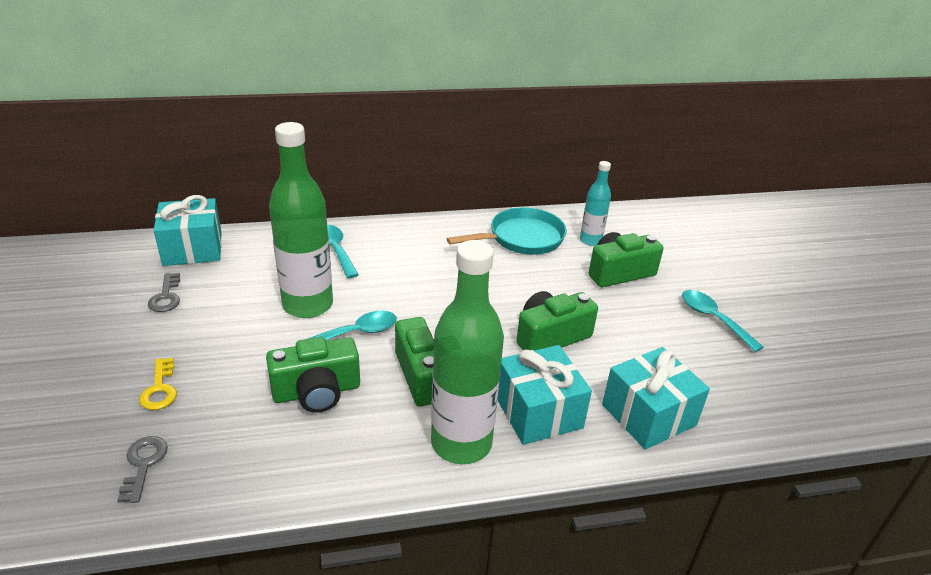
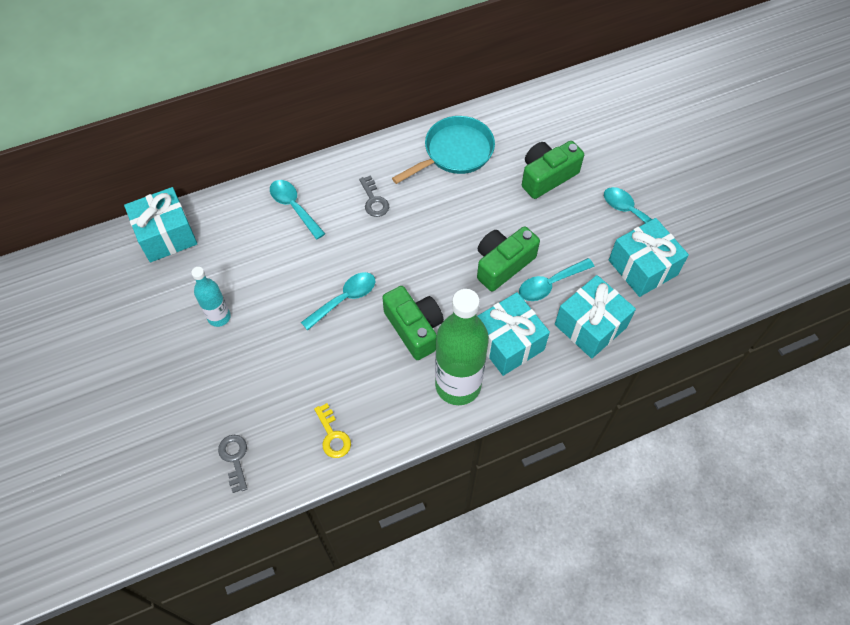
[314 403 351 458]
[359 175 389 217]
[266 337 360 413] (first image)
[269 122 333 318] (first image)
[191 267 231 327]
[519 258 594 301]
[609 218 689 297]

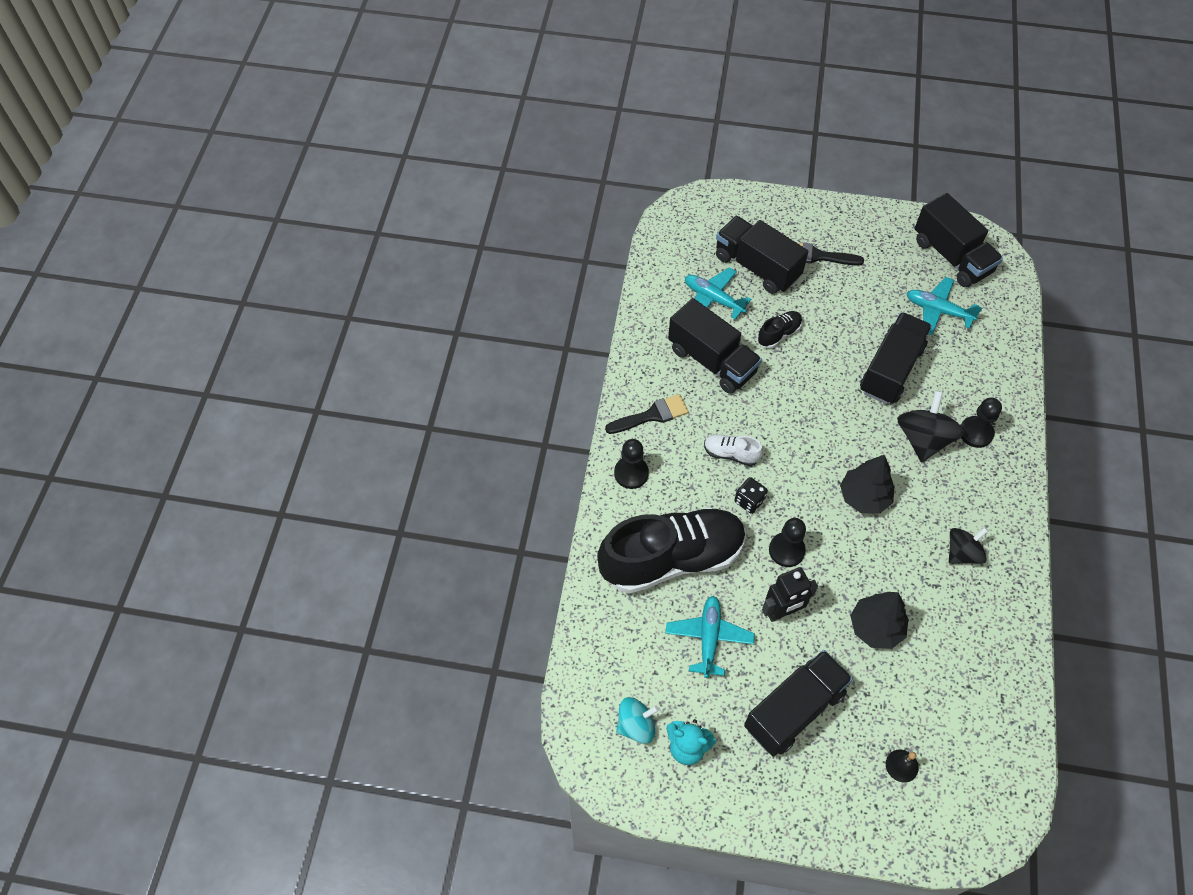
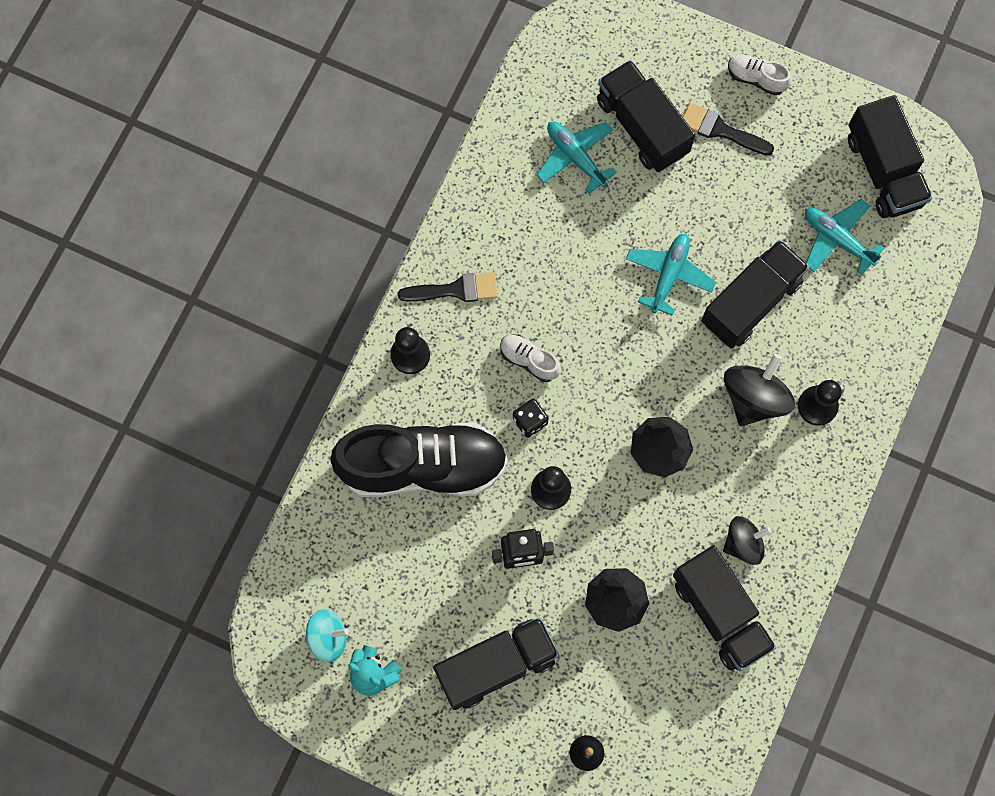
[626 233 716 316]
[673 545 777 671]
[758 311 802 348] (first image)
[728 55 792 95]

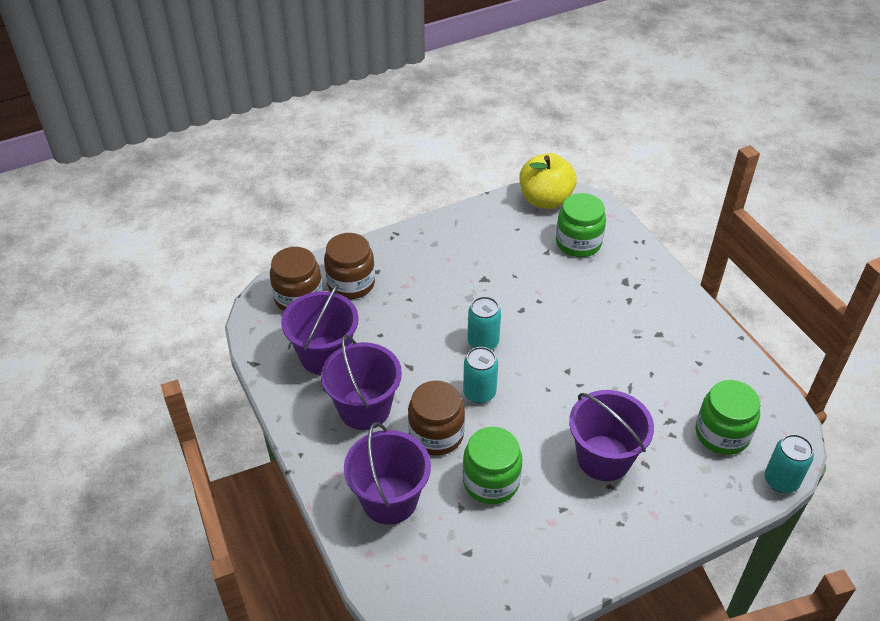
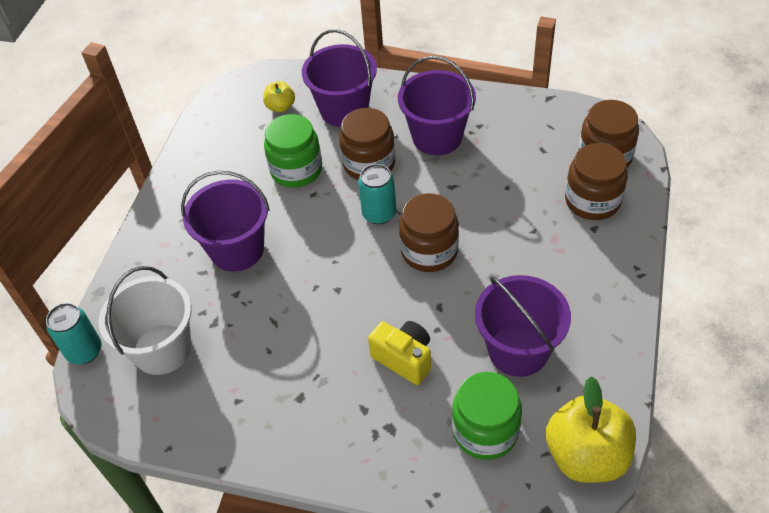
[475 275 571 377]
[399 193 459 272]
[99 266 192 375]
[263 81 295 113]
[368 321 431 385]

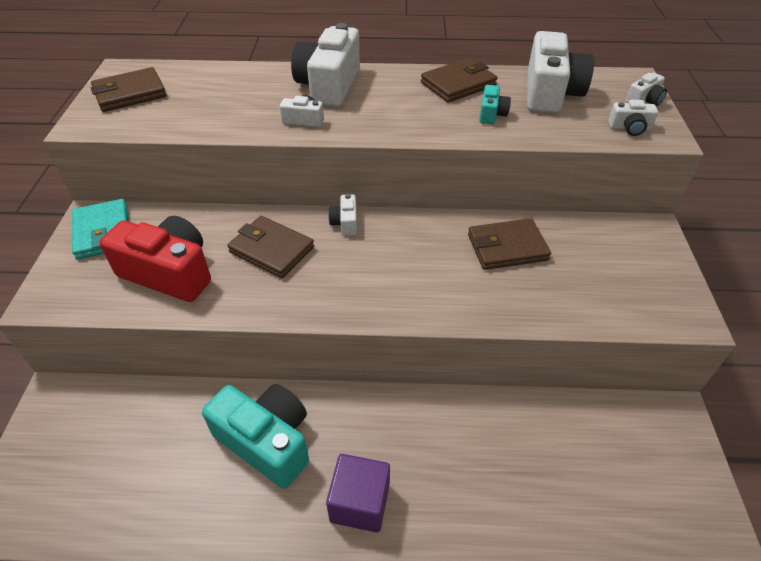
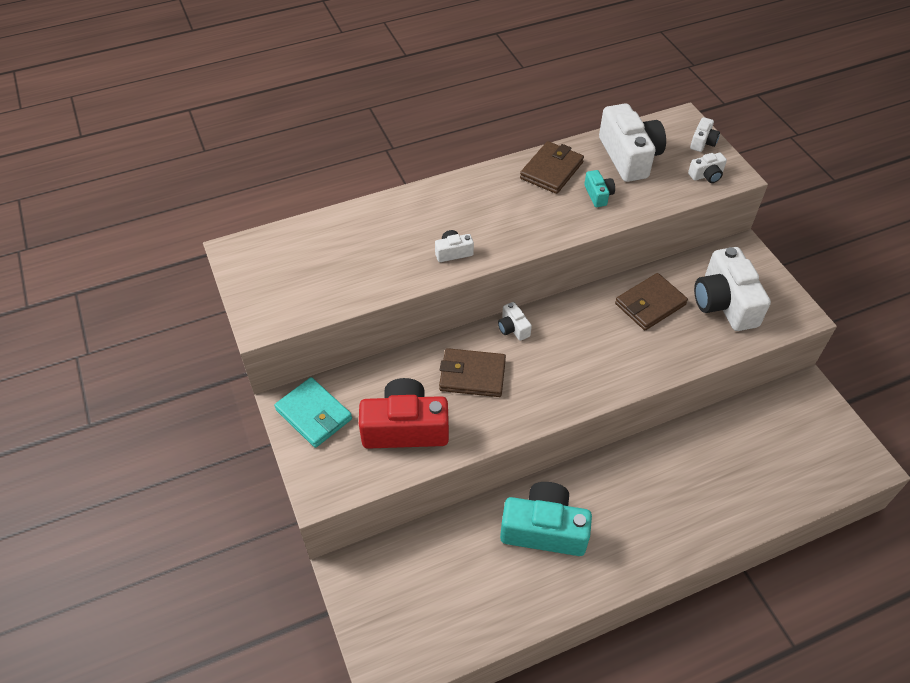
[91 67 167 112] (first image)
[694 247 771 331]
[326 454 390 533] (first image)

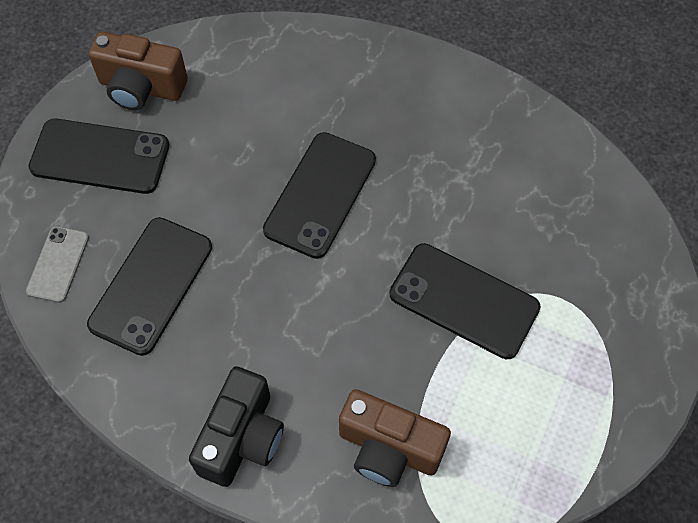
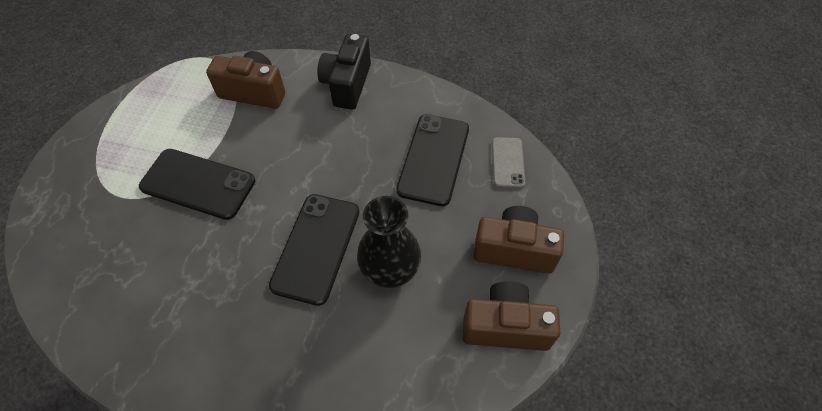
[473 206 564 274]
[357 196 421 288]

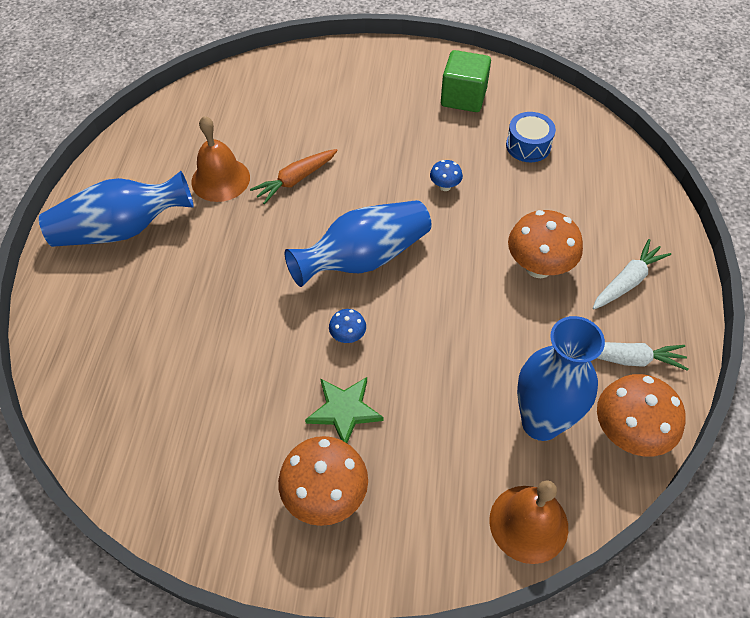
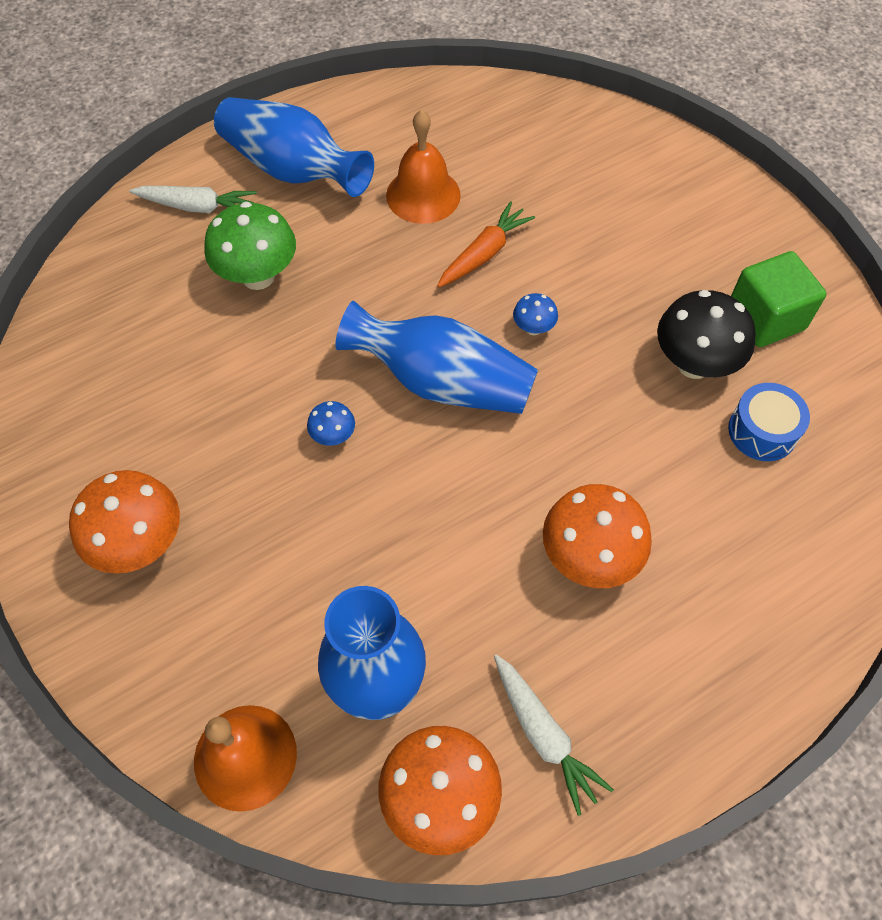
[437 201 535 287]
[305 377 383 443] (first image)
[513 293 558 335]
[129 186 257 213]
[204 202 296 290]
[657 290 756 379]

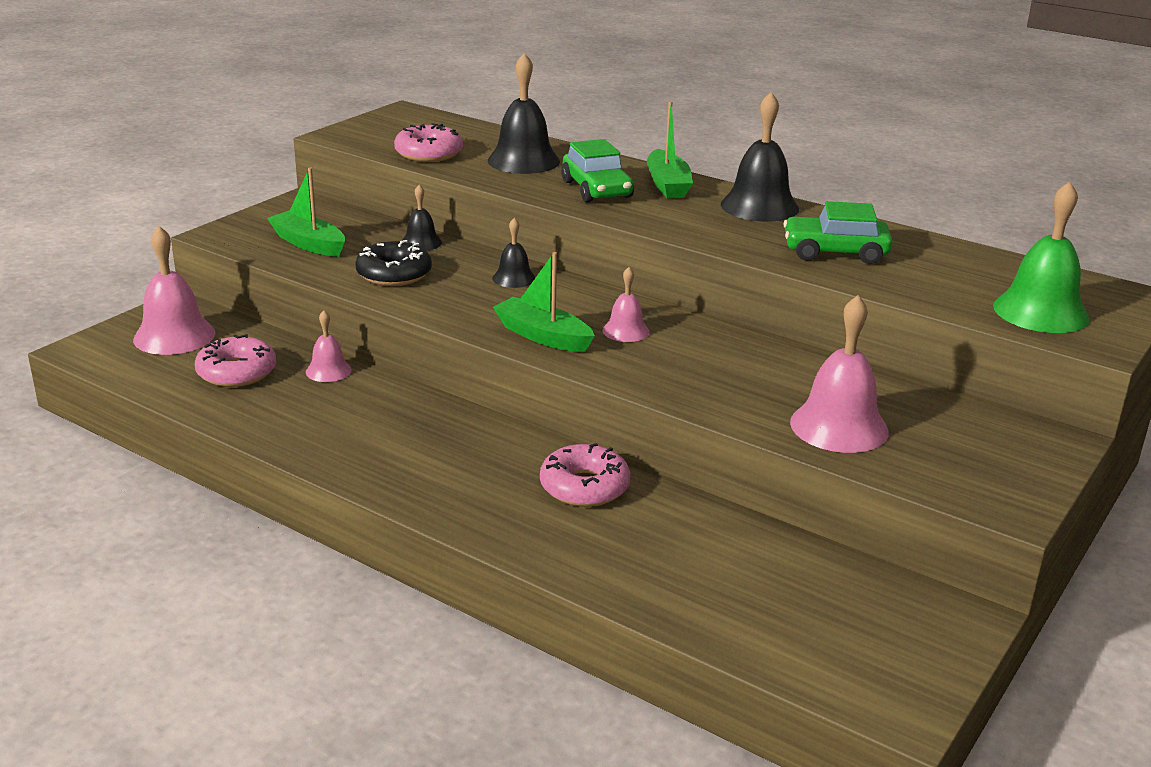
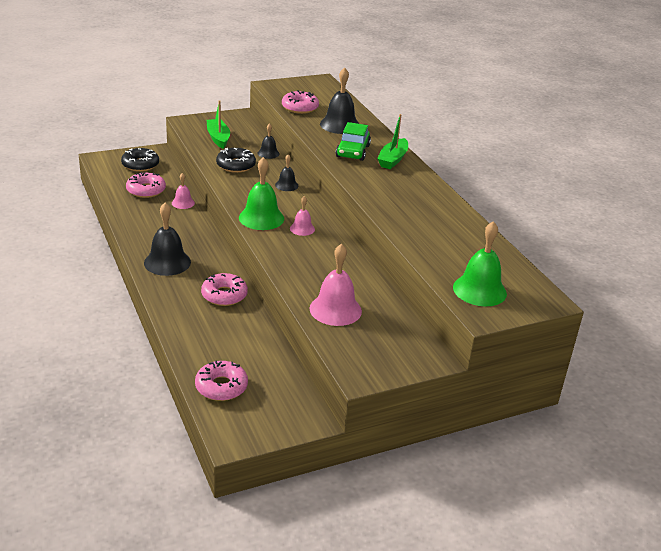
[121 148 159 172]
[239 157 284 230]
[144 203 191 276]
[783 201 892 264] (first image)
[195 360 248 401]

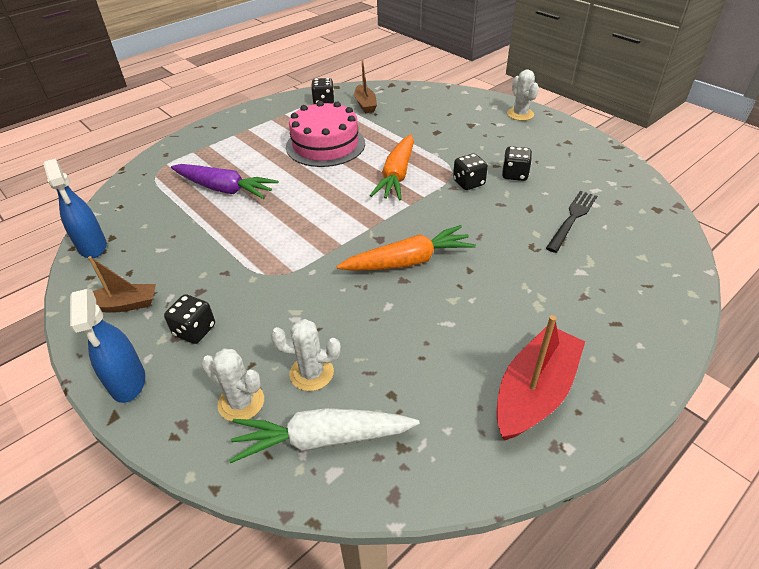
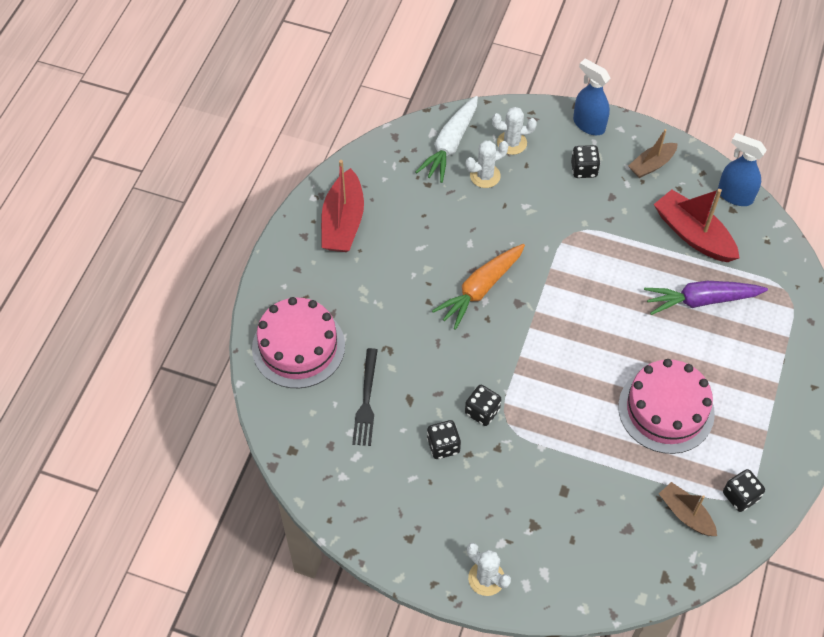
[416 96 478 183]
[370 134 414 200] (first image)
[252 297 345 388]
[654 189 739 262]

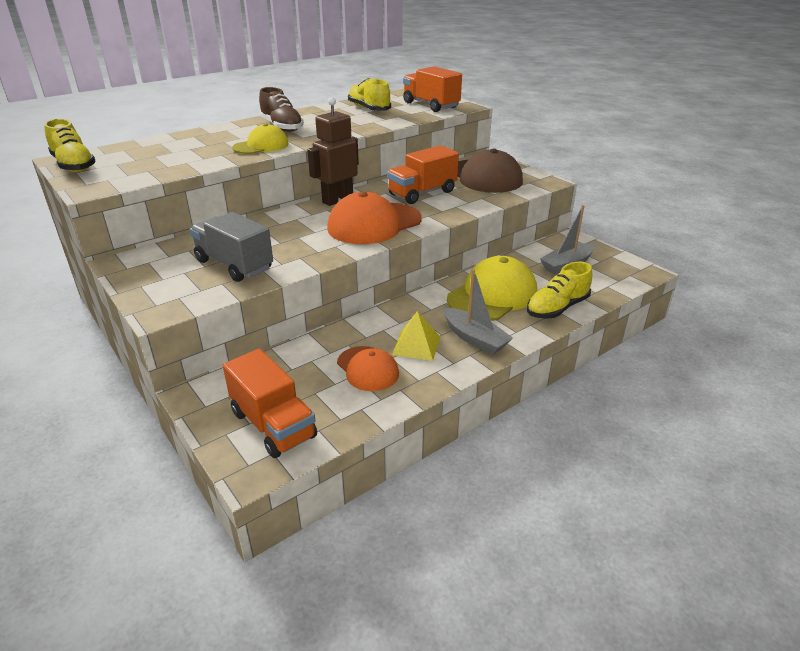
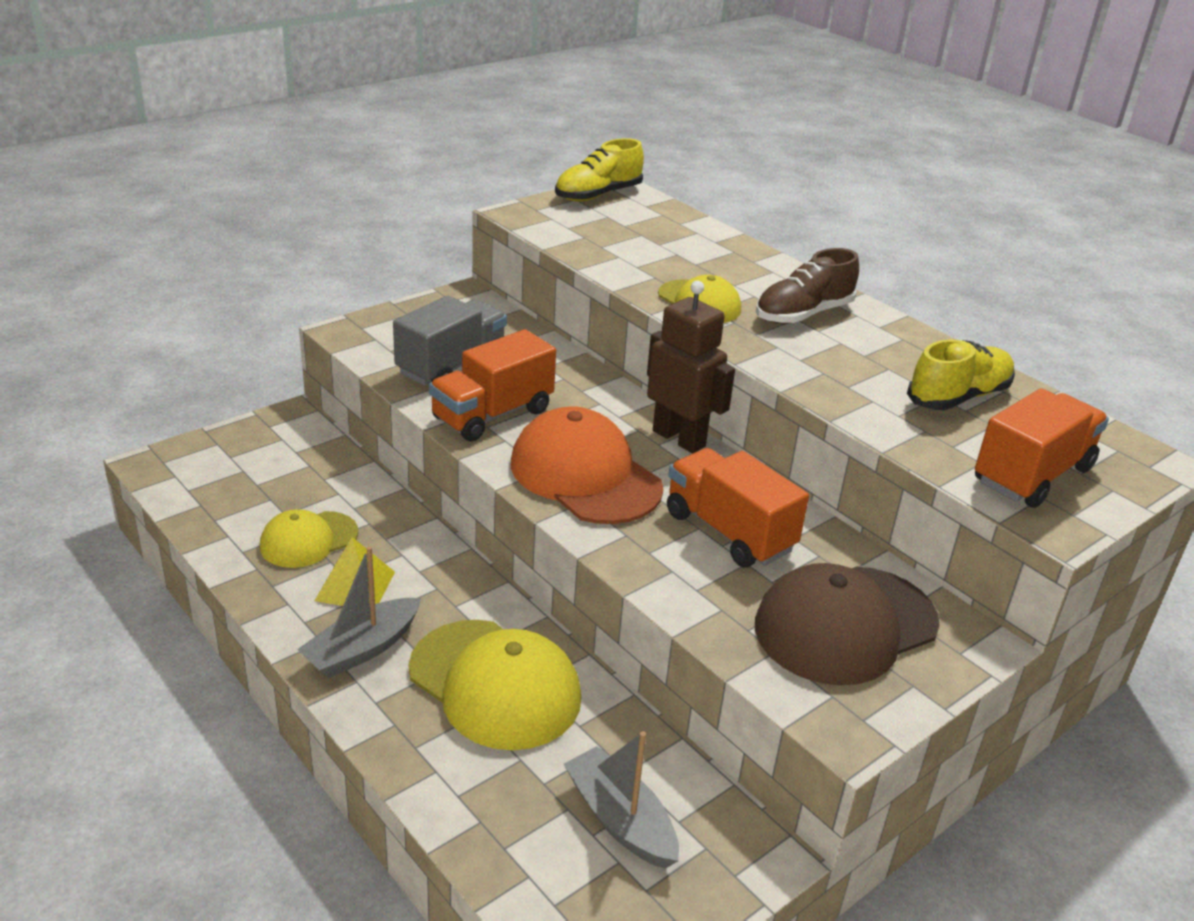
[429 329 556 441]
[260 509 358 568]
[527 262 592 319] (first image)

